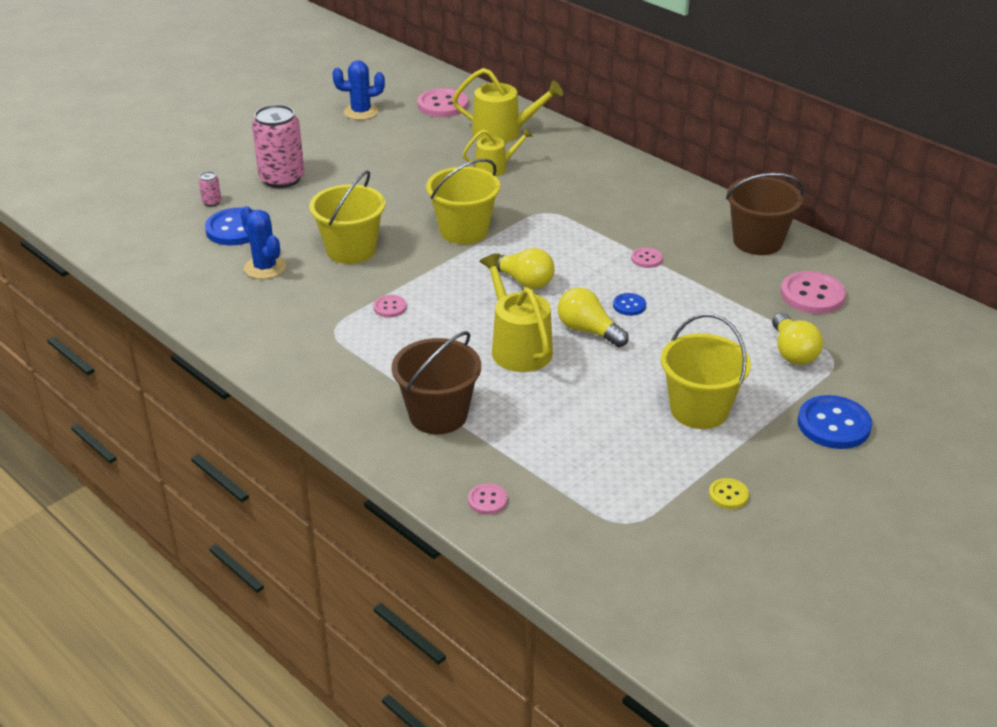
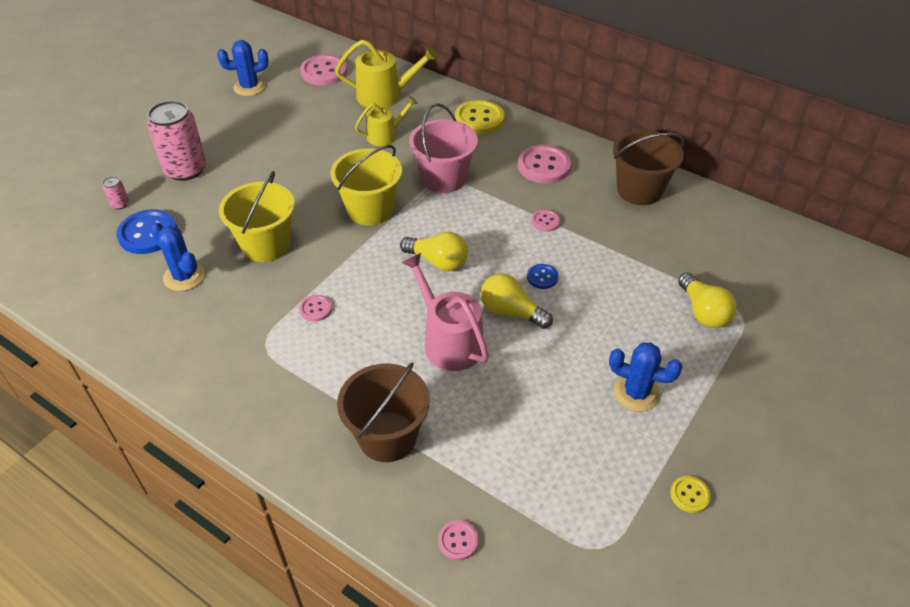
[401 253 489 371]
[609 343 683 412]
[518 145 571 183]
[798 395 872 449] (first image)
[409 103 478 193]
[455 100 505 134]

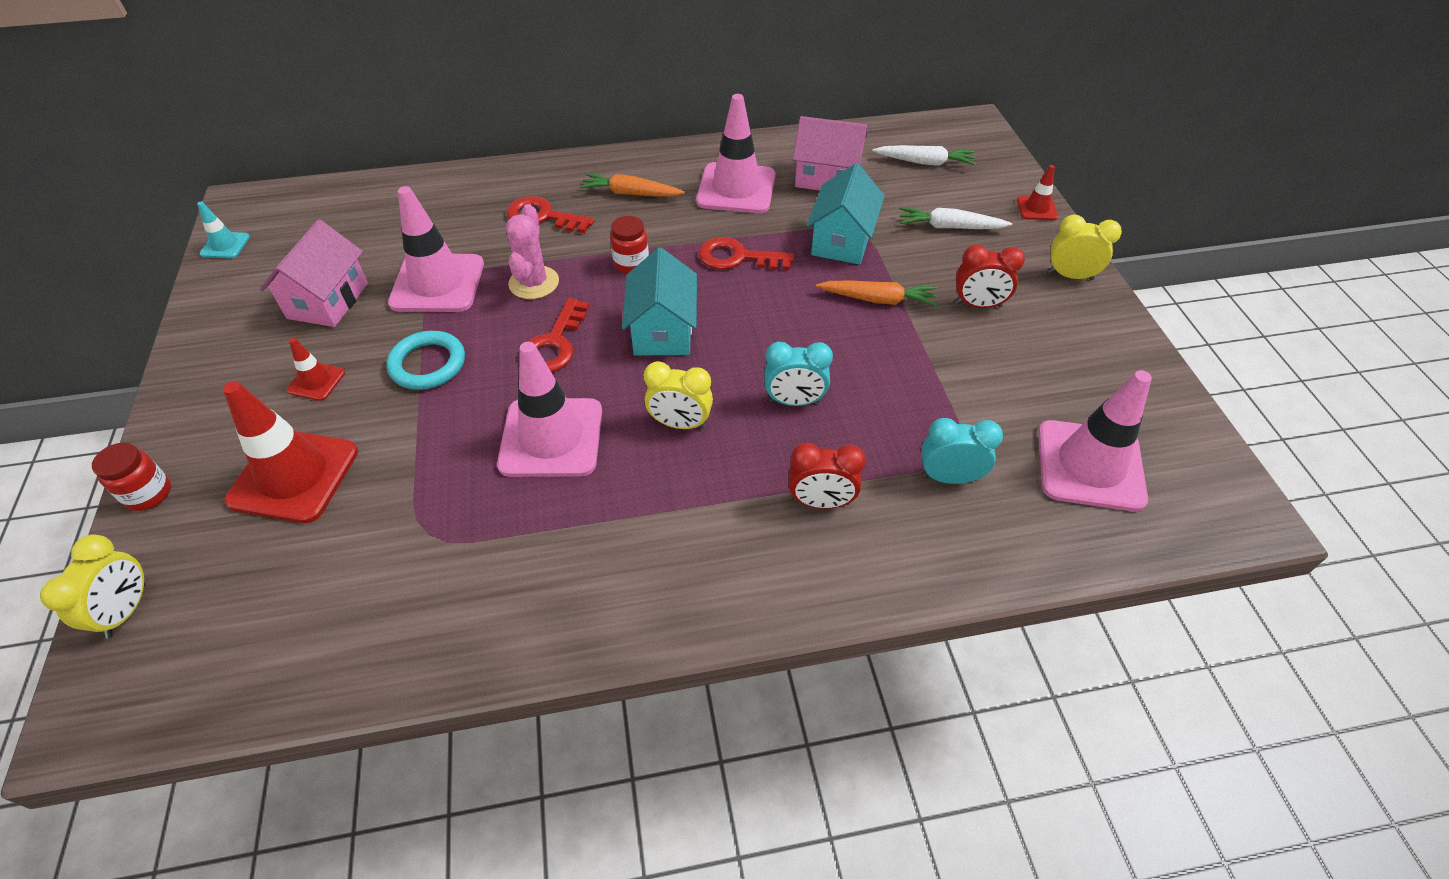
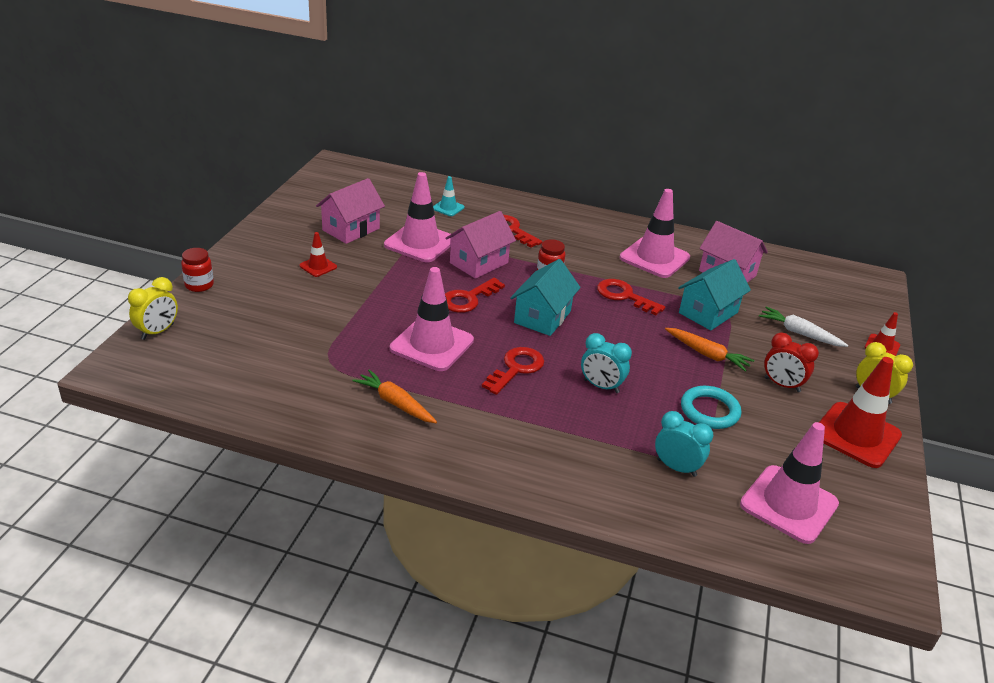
[433 176 465 216]
[819 357 902 468]
[681 386 741 429]
[445 211 516 279]
[352 369 437 423]
[482 347 544 395]
[789 443 866 509] (first image)
[872 145 976 166] (first image)

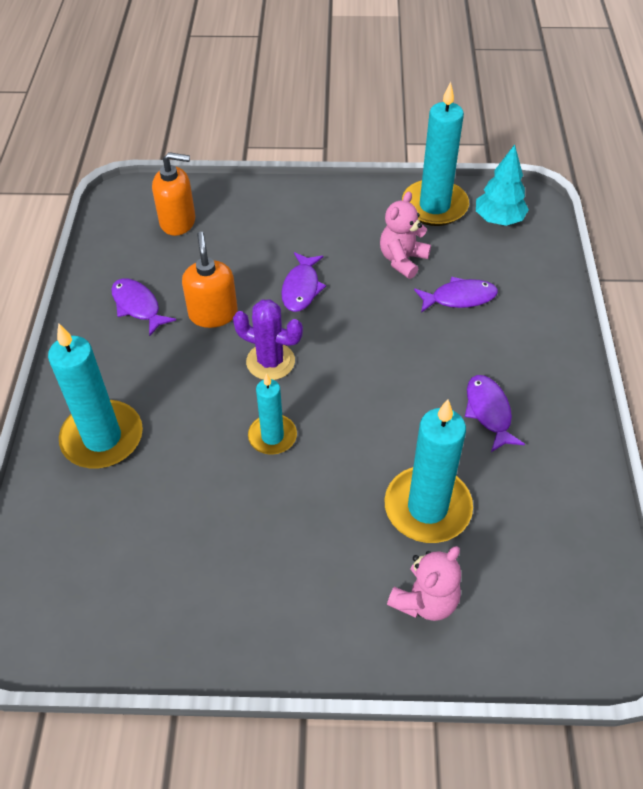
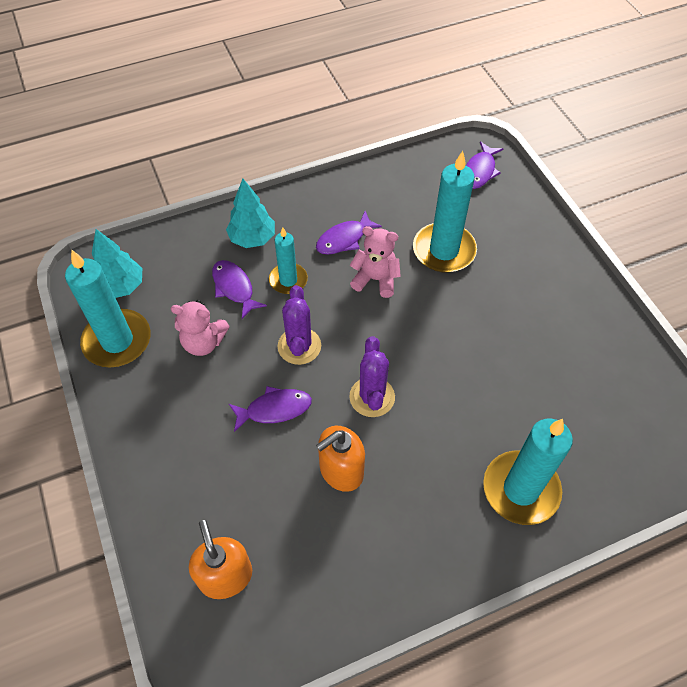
[466 141 503 189]
[269 227 308 294]
[350 226 401 298]
[226 179 275 248]
[278 285 321 365]

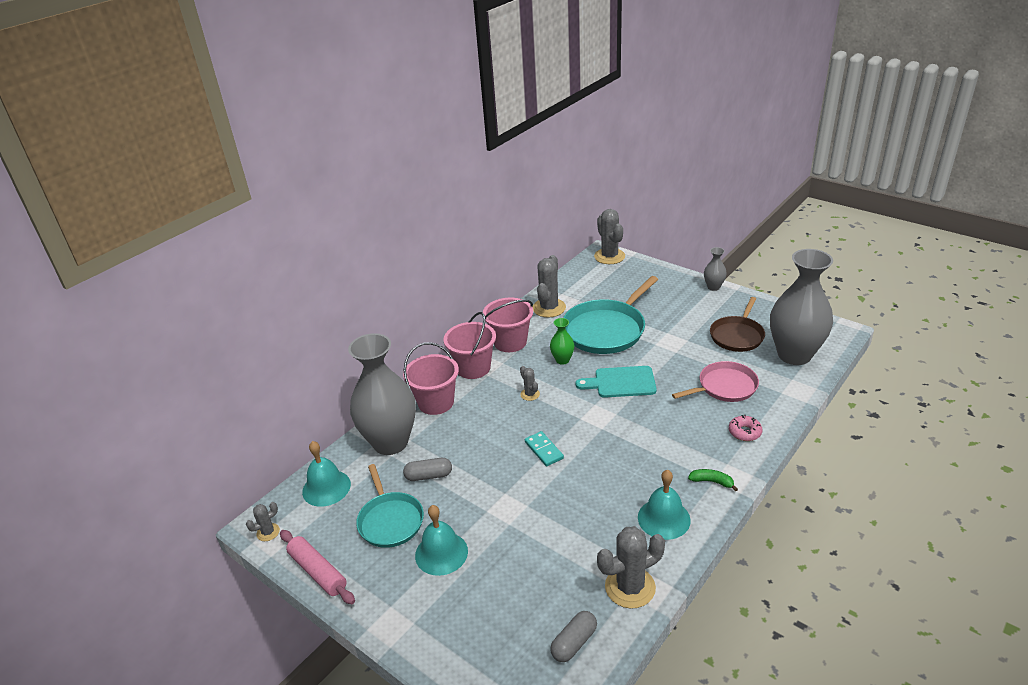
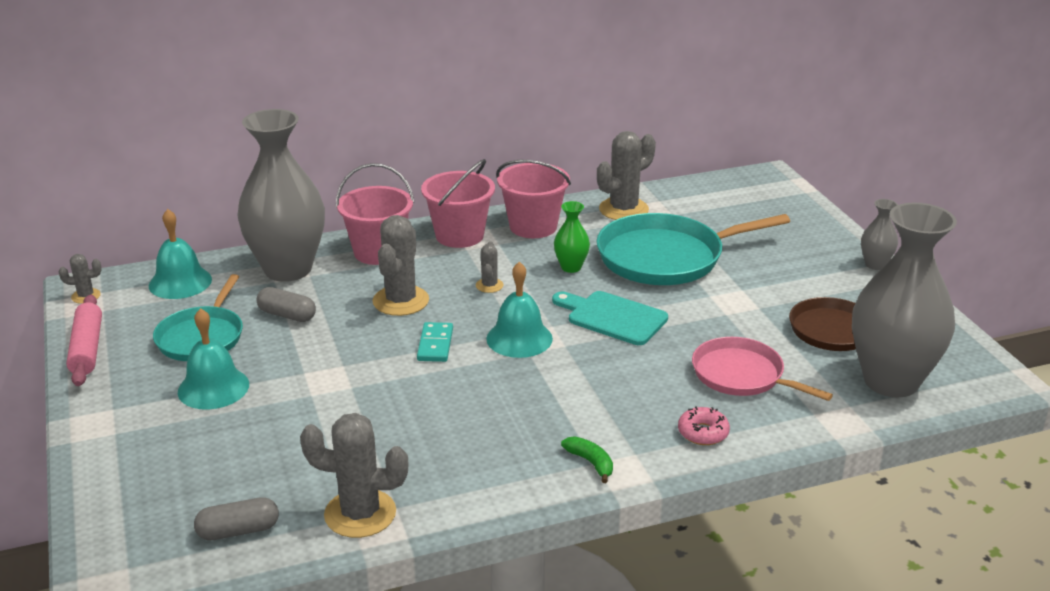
[373 215 429 316]
[486 262 553 358]
[692 337 833 401]

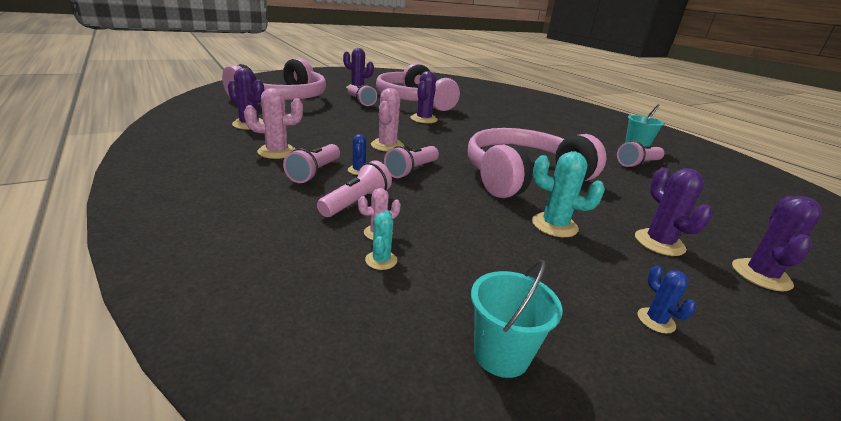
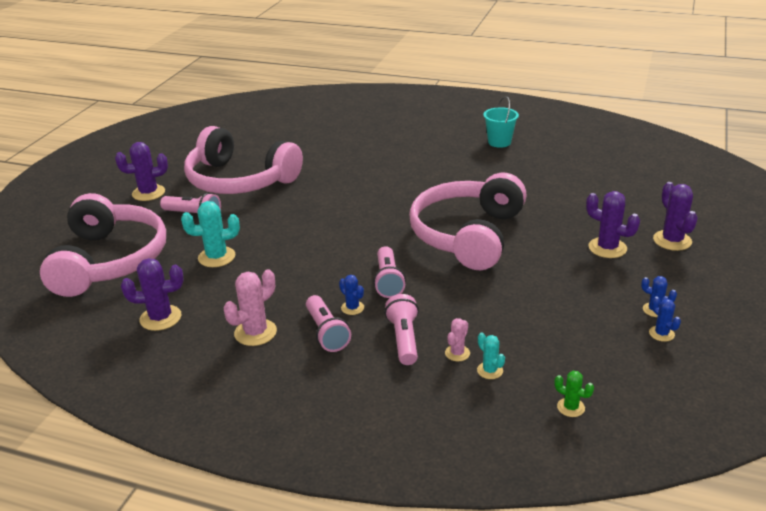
[371 88 404 152] (first image)
[410 71 438 123] (first image)
[471 260 562 378] (first image)
[181 201 240 267]
[617 141 664 168] (first image)
[554 371 594 417]
[649 297 681 342]

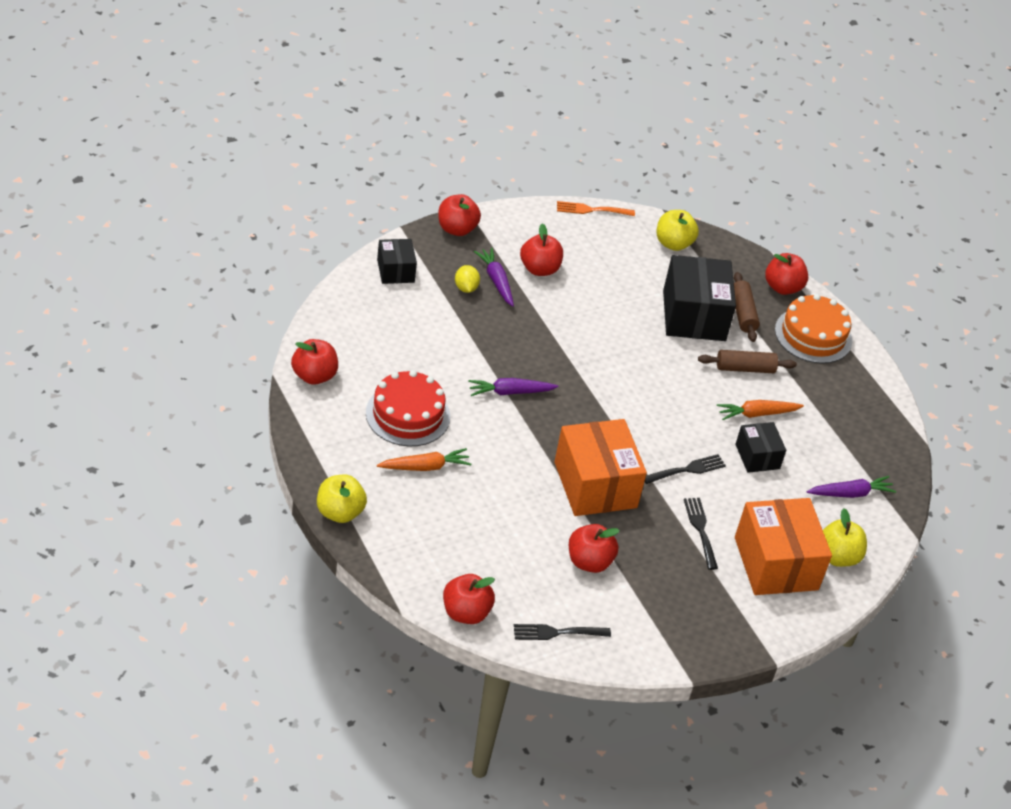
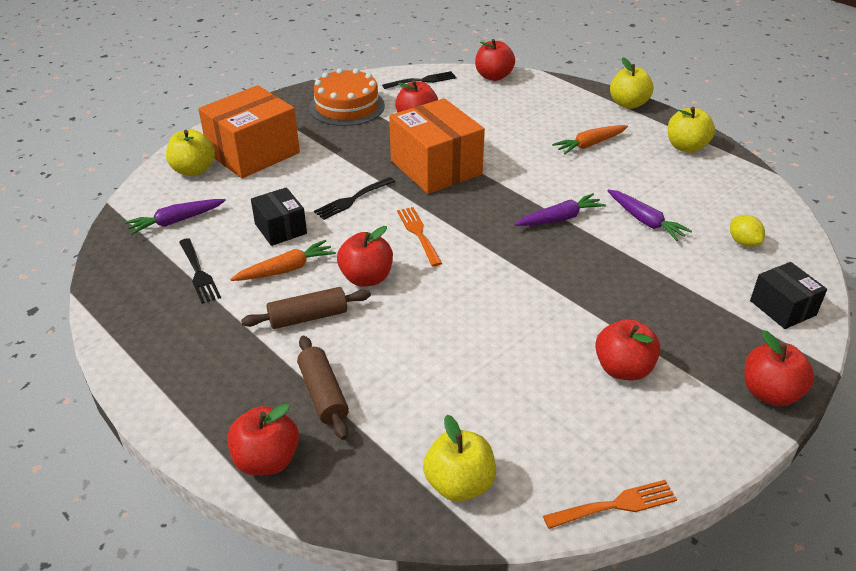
[337 226 393 287]
[366 370 450 446] (first image)
[730 215 765 247]
[607 189 692 241]
[663 255 736 341] (first image)
[179 238 221 304]
[198 85 300 178]
[309 68 385 126]
[397 207 442 267]
[668 107 715 153]

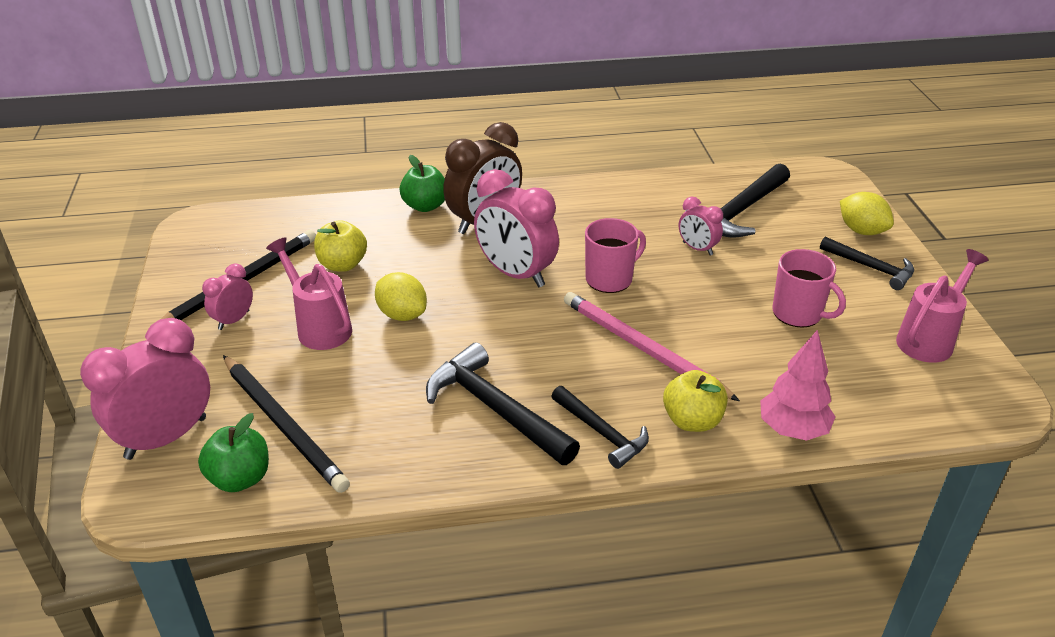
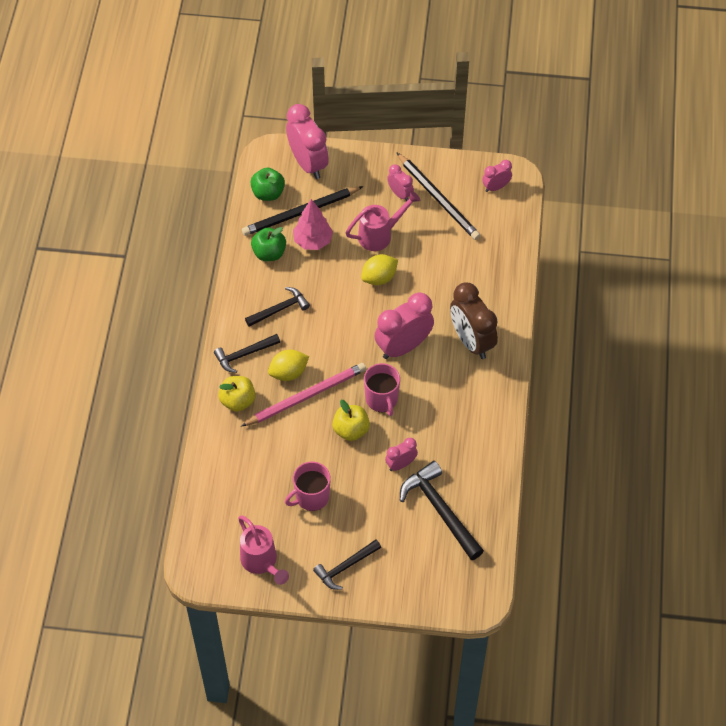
[332 400 370 441]
[251 227 286 261]
[245 287 310 327]
[293 199 333 250]
[268 350 309 381]
[482 160 512 192]

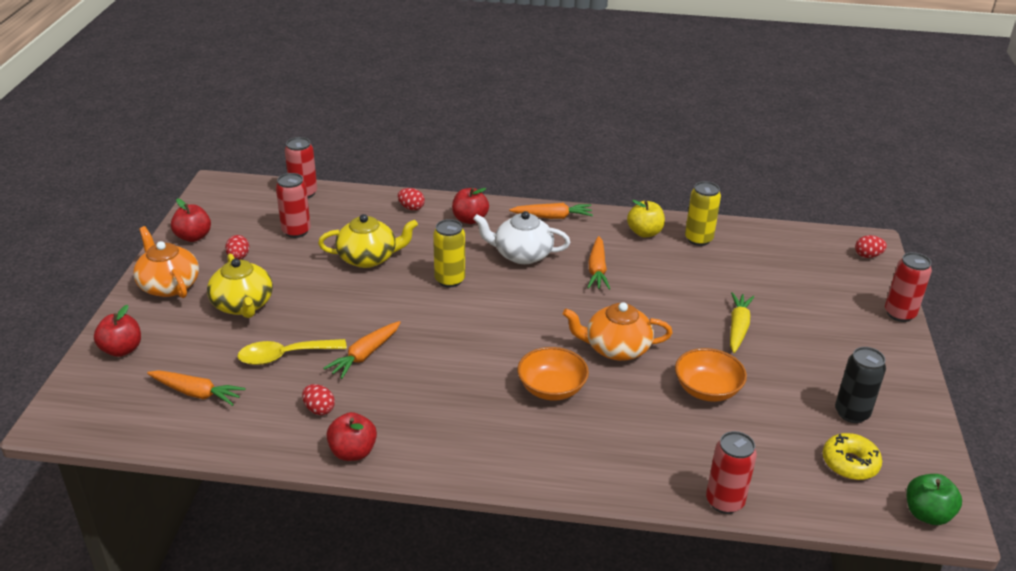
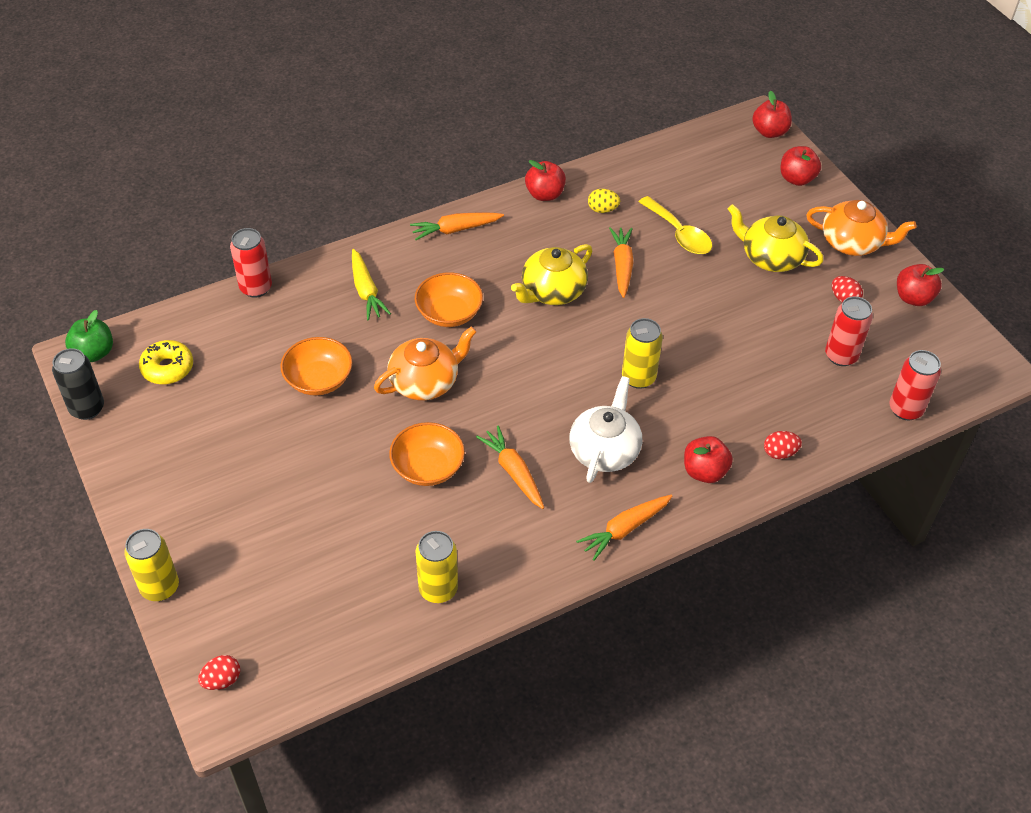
[410 213 504 240]
[639 196 712 254]
[588 189 620 213]
[511 244 592 305]
[569 376 643 483]
[627 200 665 237] (first image)
[352 249 391 320]
[52 348 104 420]
[124 529 179 601]
[389 422 465 486]
[752 90 792 138]

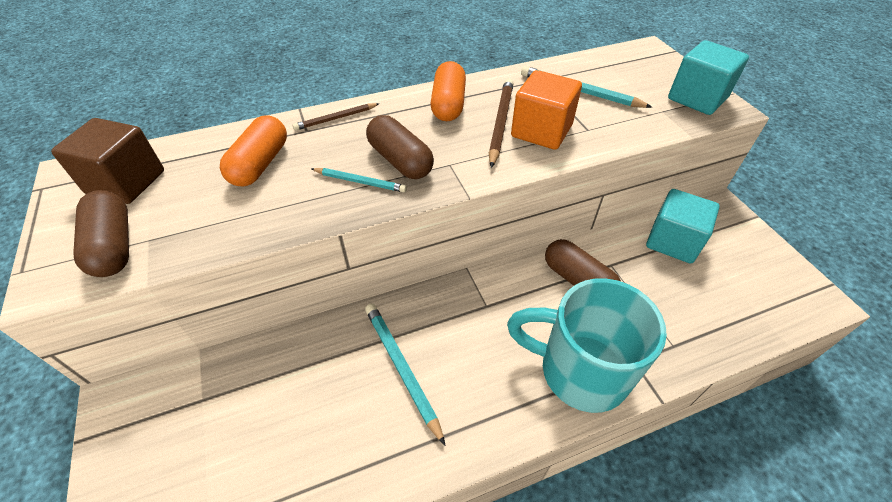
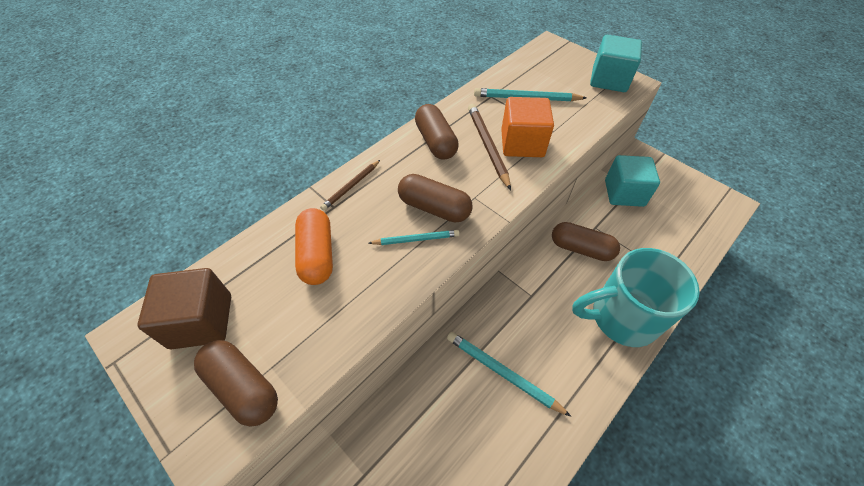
[415 104 459 160]

